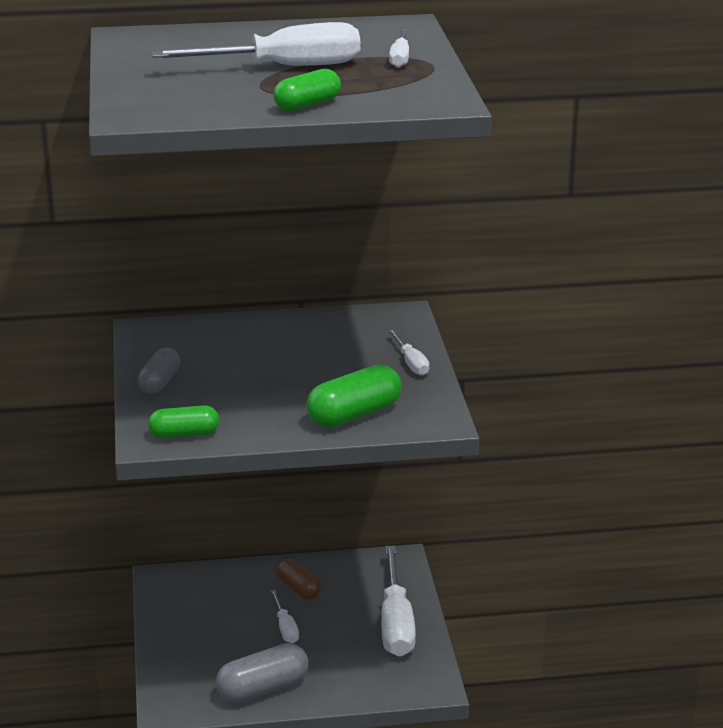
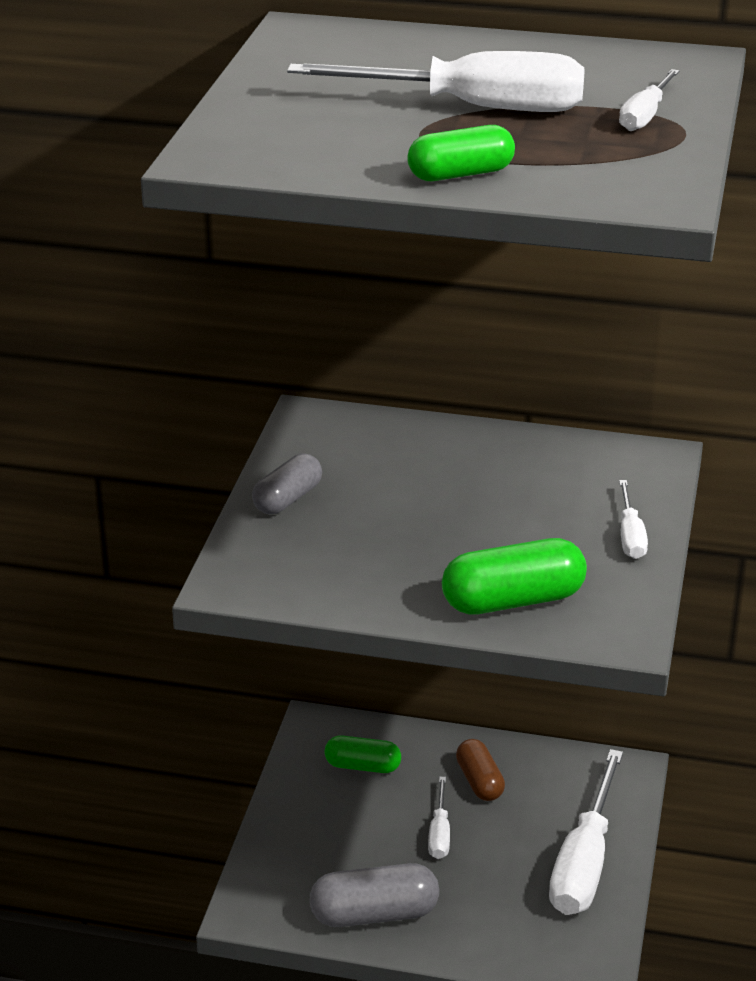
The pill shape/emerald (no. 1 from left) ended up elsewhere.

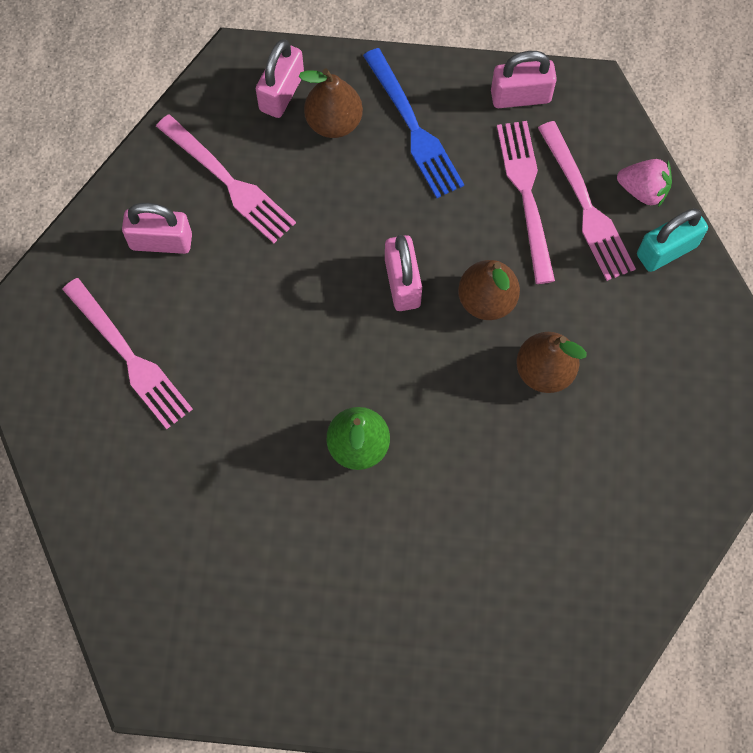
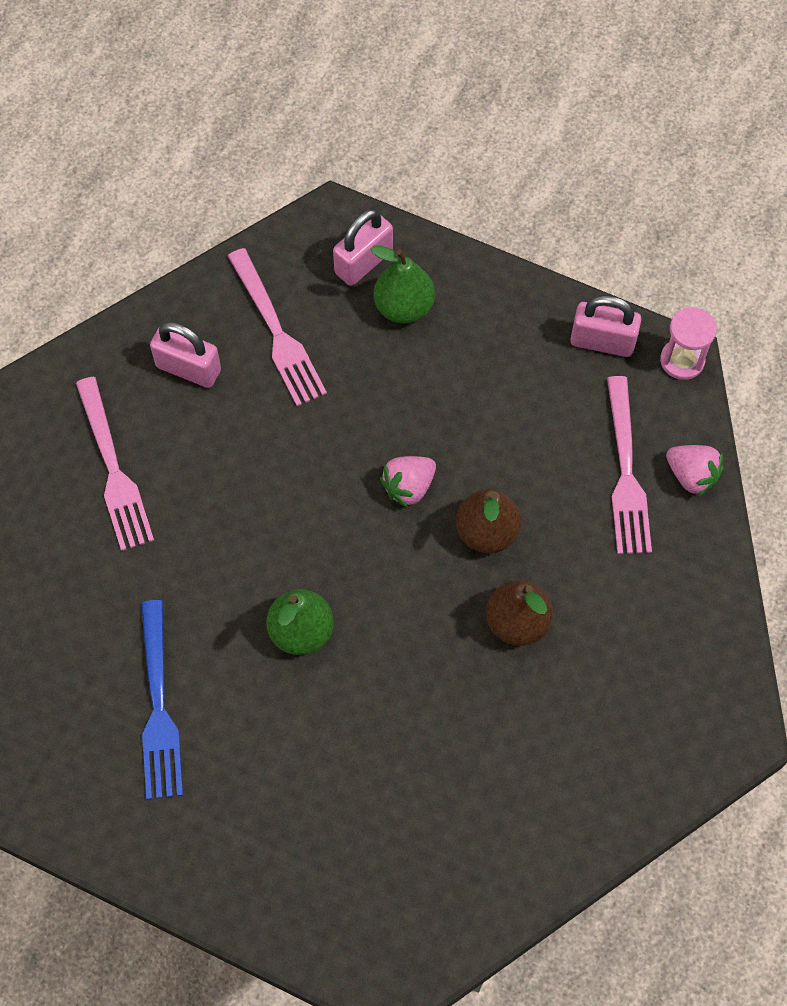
The second view lost the table fork/pink (no. 3 from left). The second view lost the small lock/turquoise. The second view gained the sandglass/pink. The table fork/royal blue ended up elsewhere. Where the small lock/pink (no. 3 from left) stood, the toy strawberry/pink (no. 1 from left) came to stand. What was the pear fruit/brown (no. 1 from left) turned into the pear fruit/emerald (no. 2 from left).

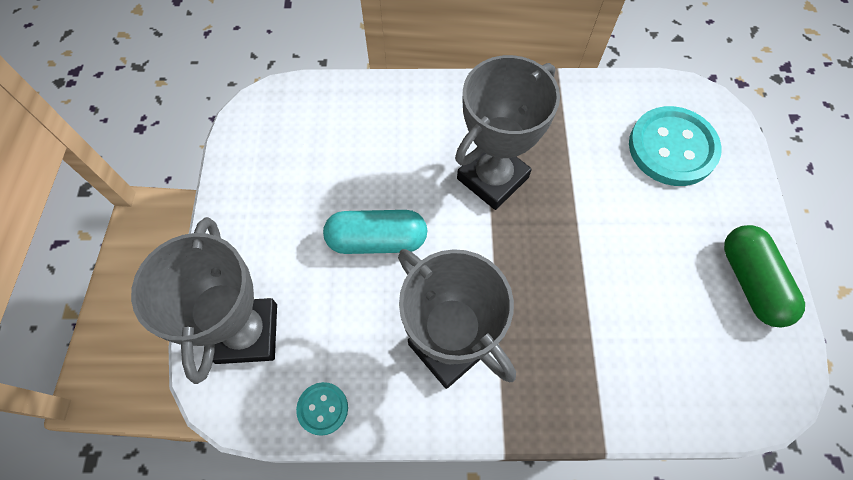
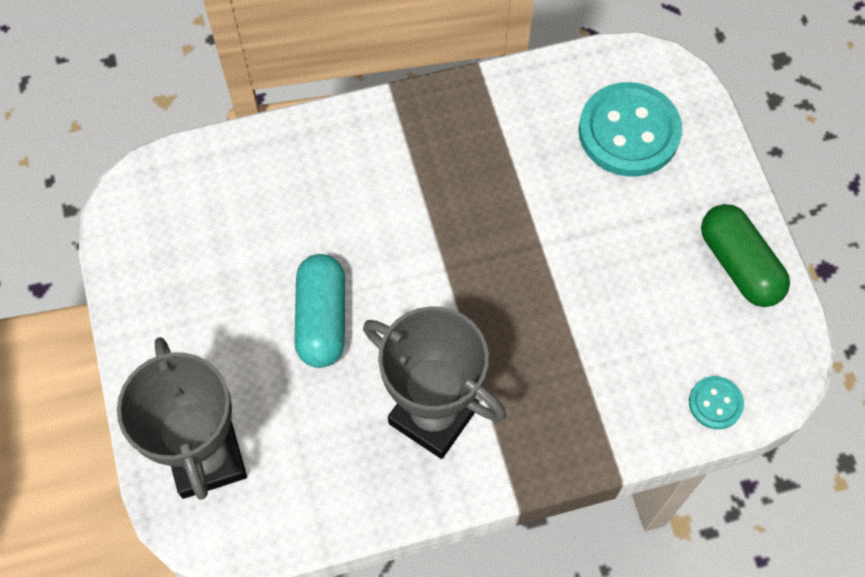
The second view lost the award cup/grey (no. 3 from left). The shirt button/turquoise (no. 1 from left in the first image) ended up elsewhere. The pill shape/turquoise ended up facing another way, 75 degrees counterclockwise from before.

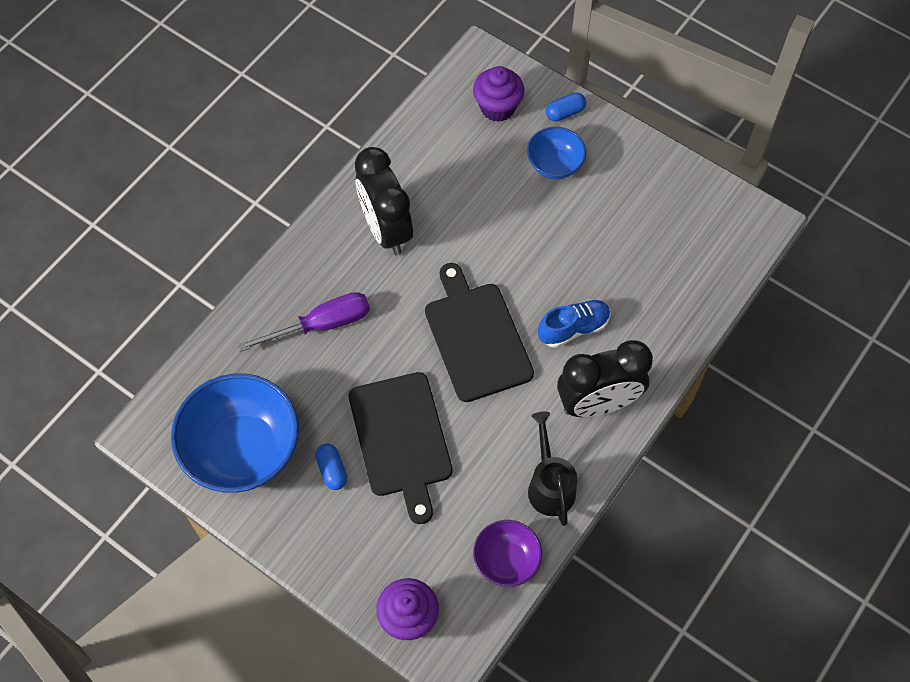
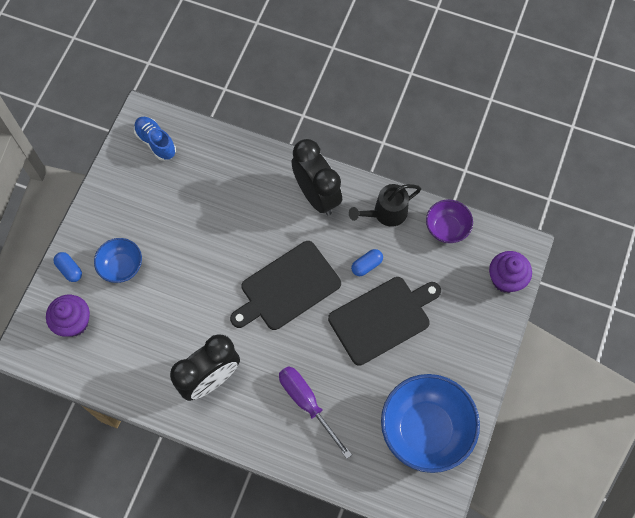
The pill shape/royal blue (no. 1 from left in the first image) ended up elsewhere. The sneaker/royal blue ended up elsewhere.

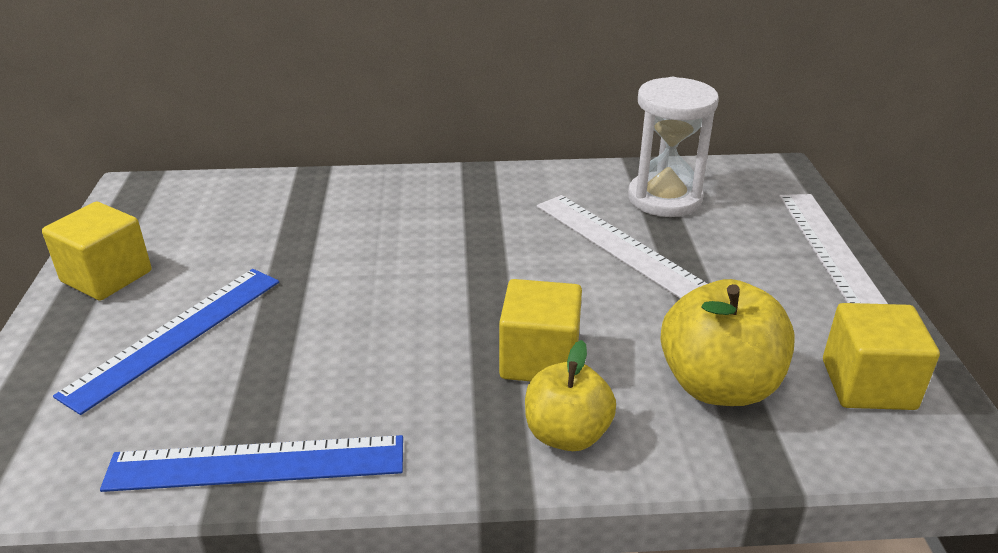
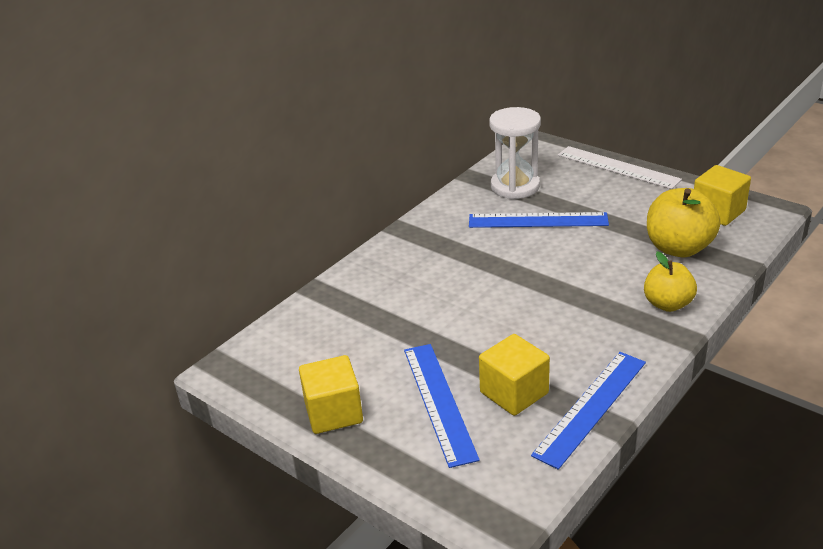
The block/golden (no. 2 from left) ended up elsewhere. What was the measuring stick/snow-white (no. 1 from left) turned into the measuring stick/royal blue (no. 2 from left).

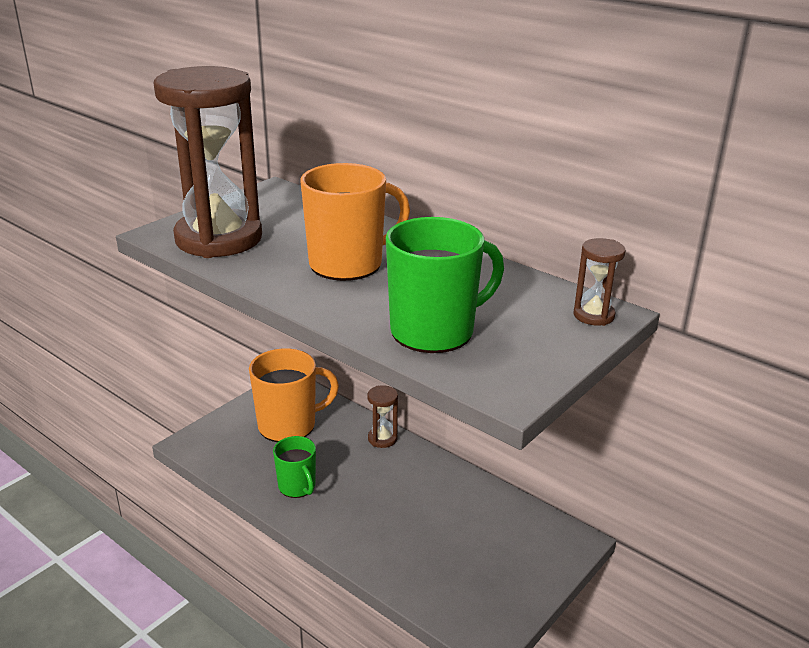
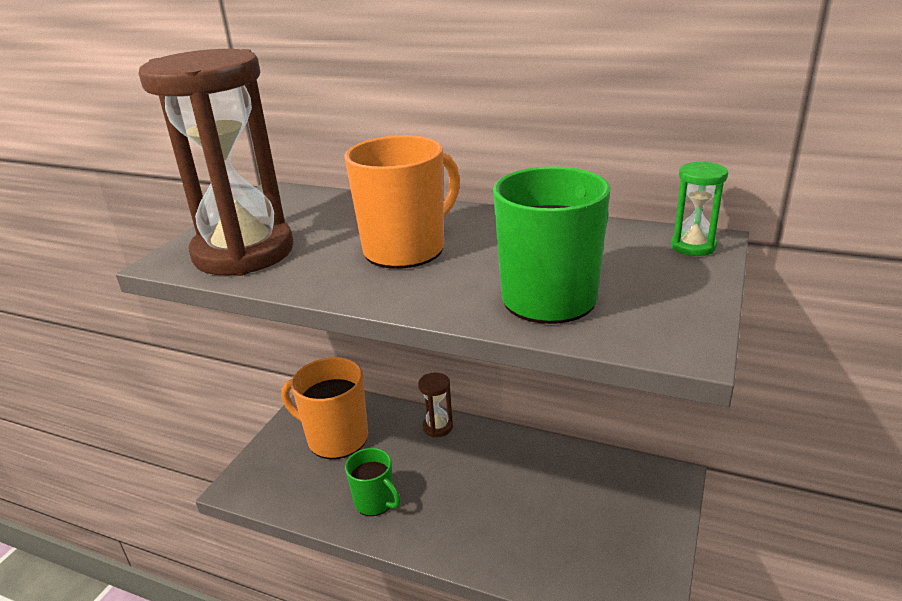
What was the sandglass/brown (no. 3 from left) turned into the sandglass/emerald. The mug/orange-coloured (no. 1 from left) ended up facing another way, 120 degrees counterclockwise from before.

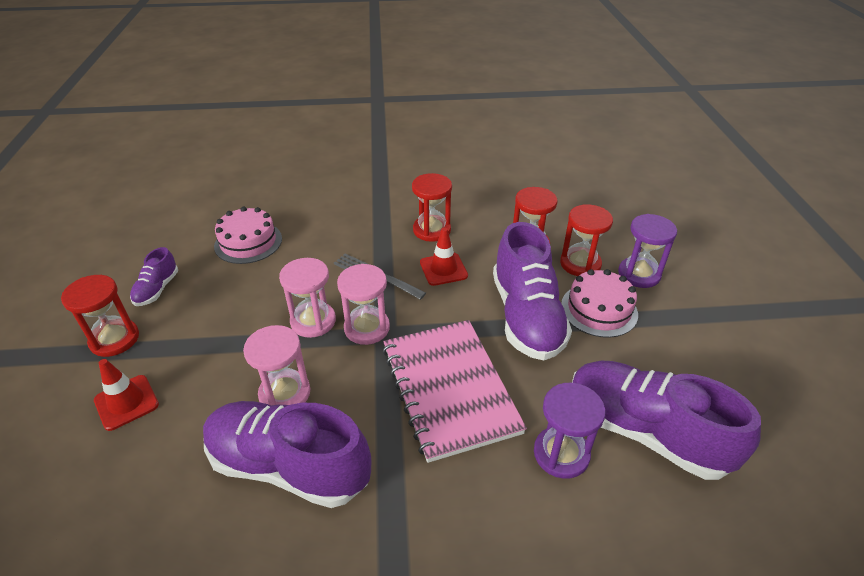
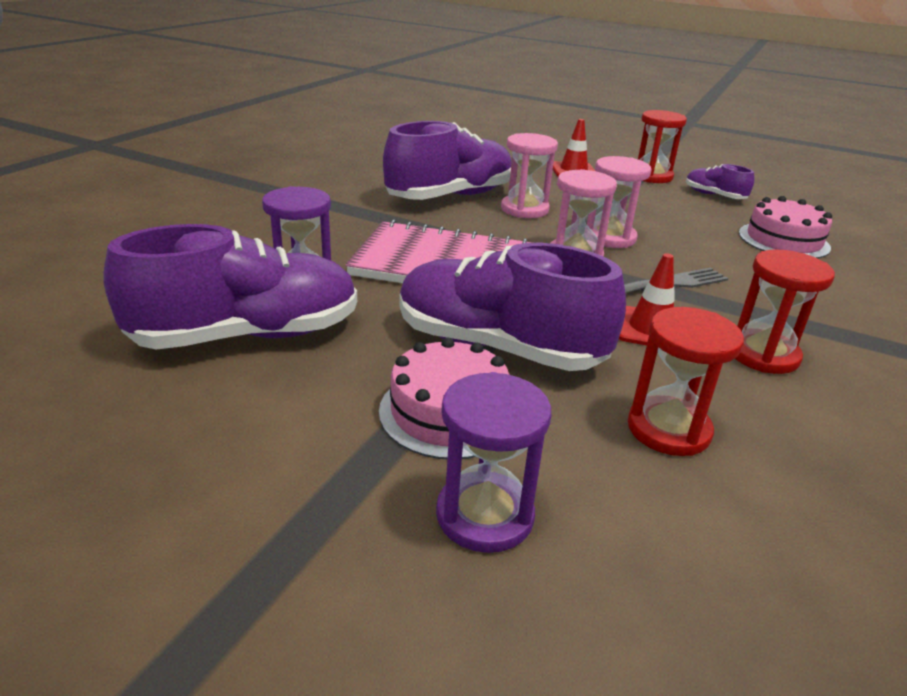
The second view lost the sandglass/red (no. 4 from left).

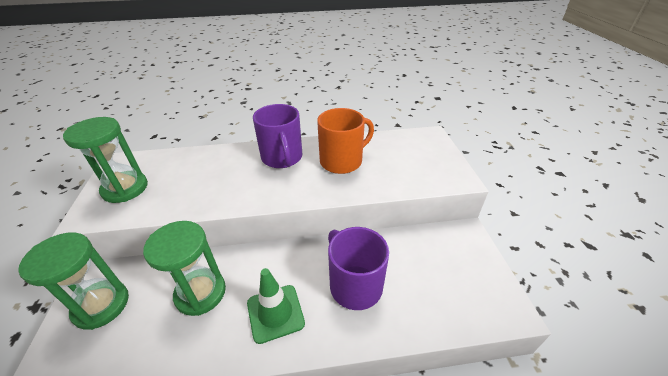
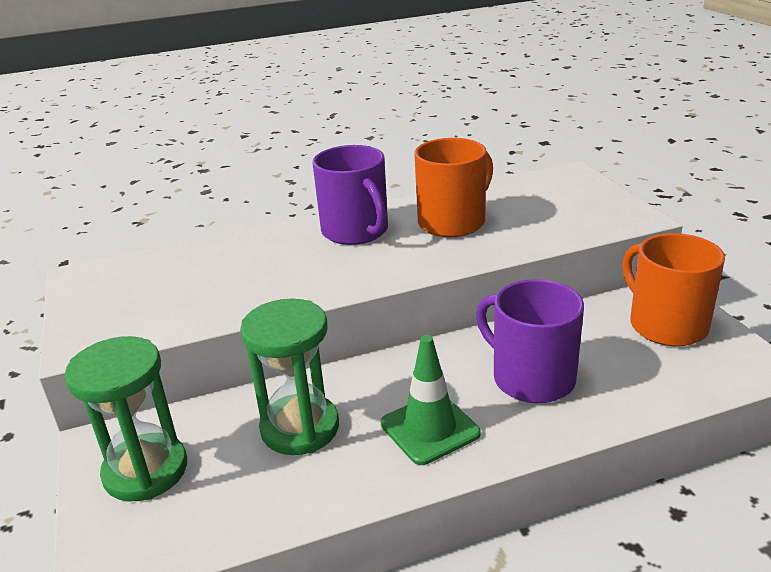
The second view lost the sandglass/emerald (no. 2 from left). The second view gained the mug/orange-coloured (no. 2 from left).

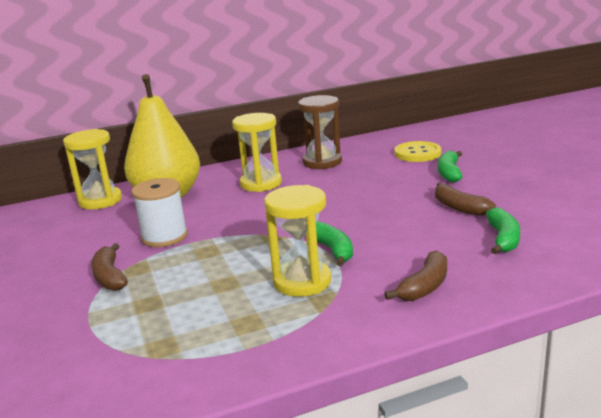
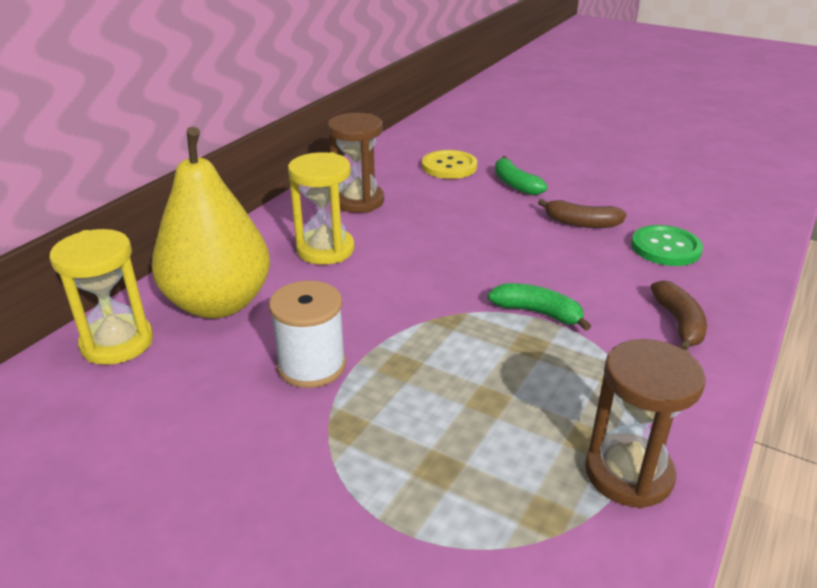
The second view lost the banana/brown (no. 1 from left). The second view lost the sandglass/golden (no. 3 from left). The second view gained the sandglass/brown (no. 2 from left). Where the banana/emerald (no. 3 from left) stood, the shirt button/emerald came to stand.

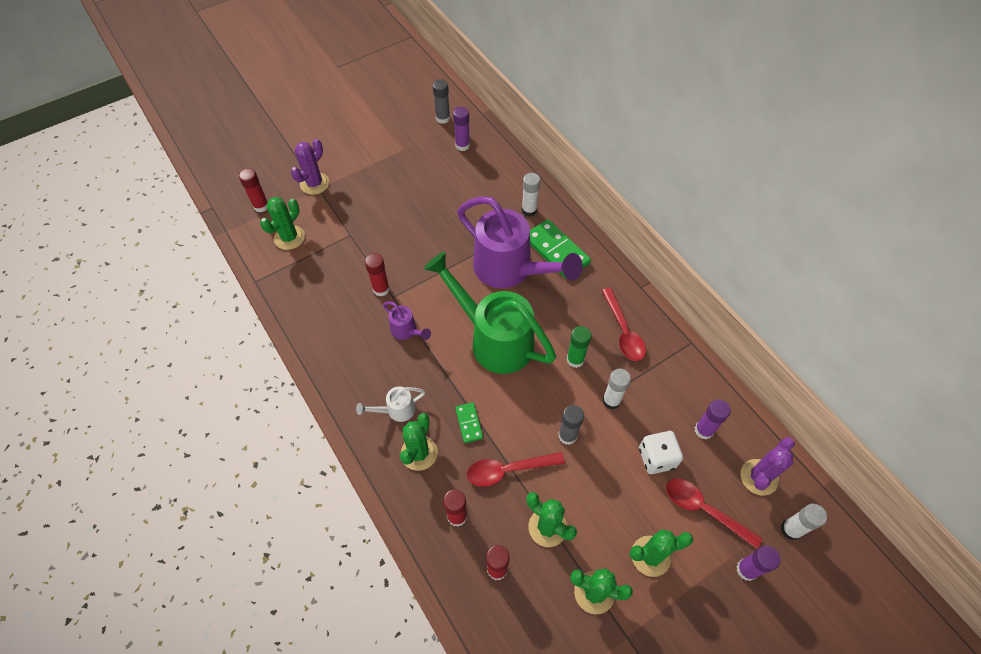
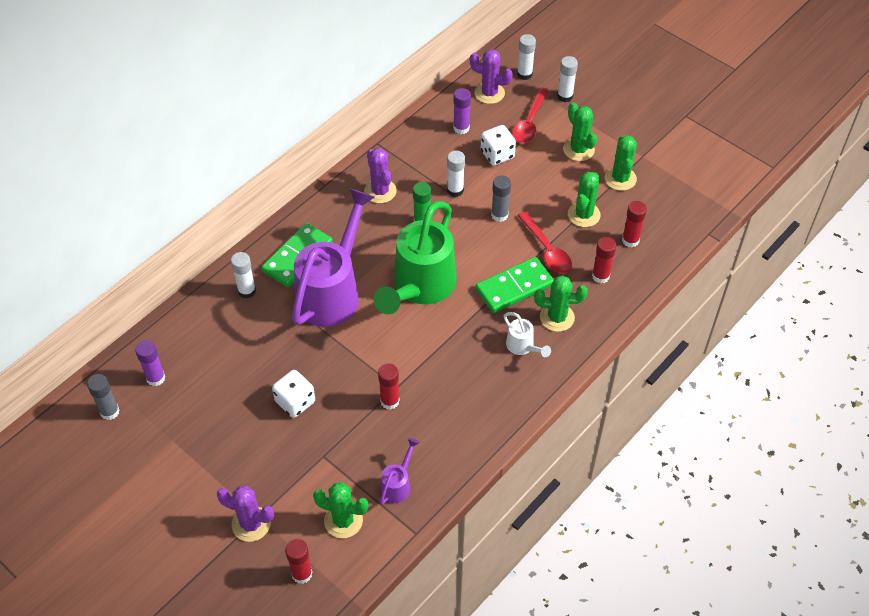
The second view gained the game die/snow-white (no. 1 from left). The sprinkling can/violet (no. 1 from left in the first image) ended up elsewhere. Where the teaspoon/red (no. 2 from left) stood, the cactus/violet (no. 2 from left) came to stand. What was the glue/violet (no. 3 from left) turned into the glue/snow-white (no. 4 from left). The size of the domino tile/emerald (no. 1 from left in the first image) changed by a factor of 1.93.

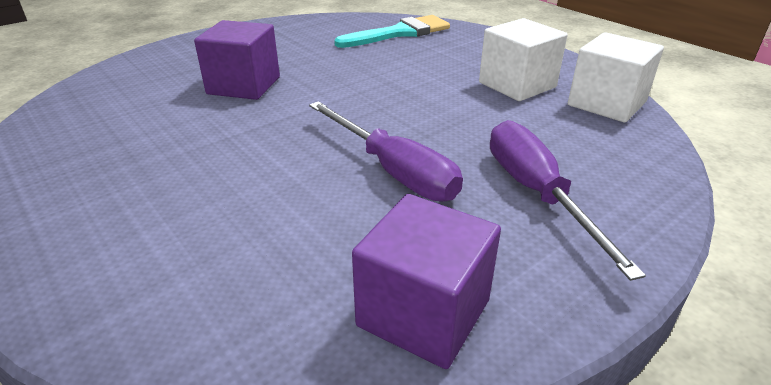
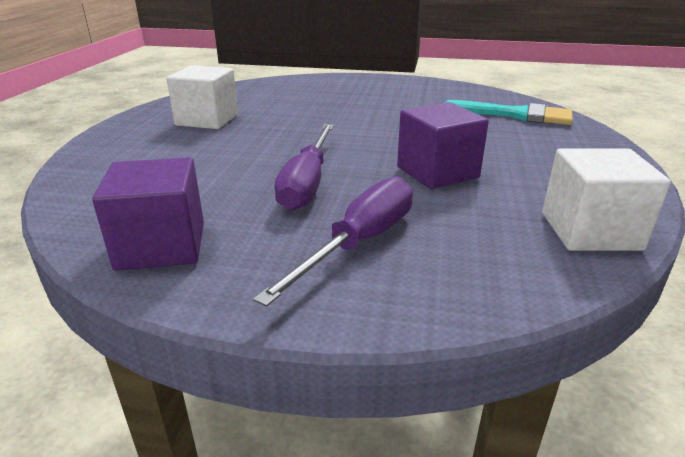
The block/violet (no. 1 from left in the first image) ended up elsewhere. The block/snow-white (no. 1 from left) ended up elsewhere.

